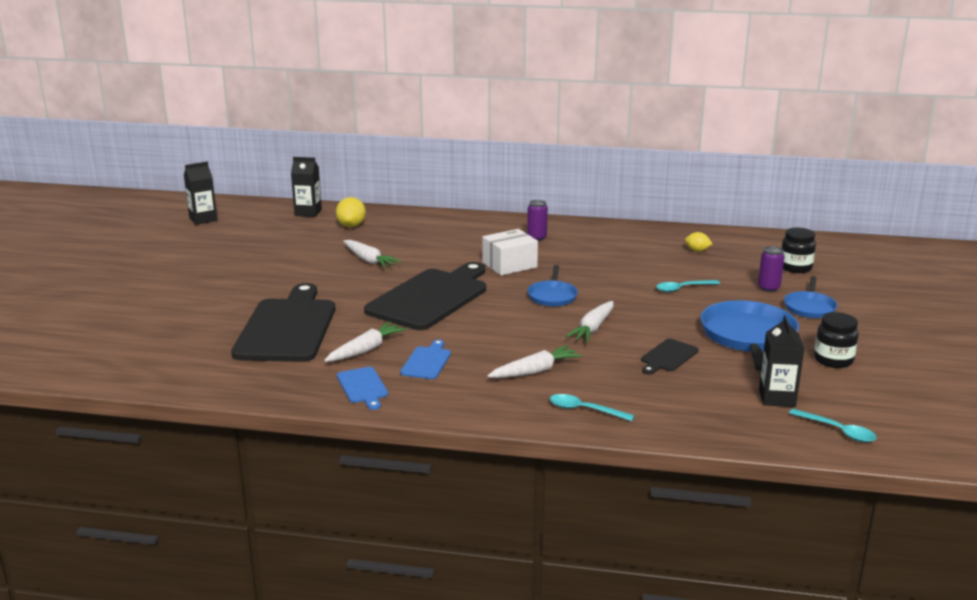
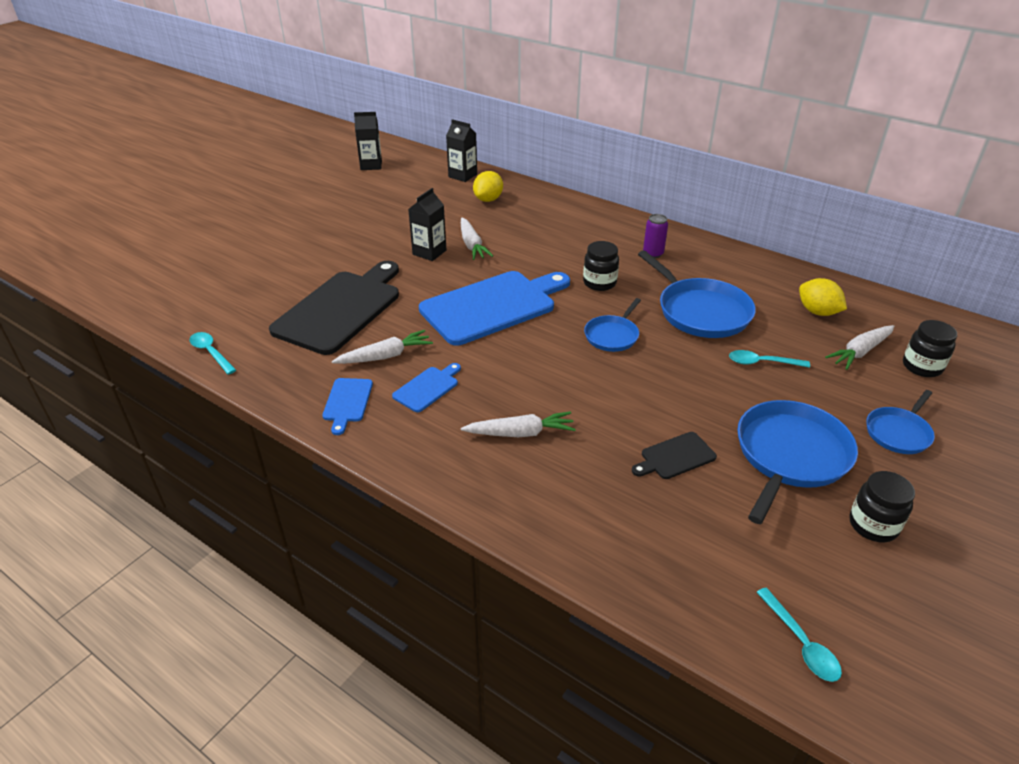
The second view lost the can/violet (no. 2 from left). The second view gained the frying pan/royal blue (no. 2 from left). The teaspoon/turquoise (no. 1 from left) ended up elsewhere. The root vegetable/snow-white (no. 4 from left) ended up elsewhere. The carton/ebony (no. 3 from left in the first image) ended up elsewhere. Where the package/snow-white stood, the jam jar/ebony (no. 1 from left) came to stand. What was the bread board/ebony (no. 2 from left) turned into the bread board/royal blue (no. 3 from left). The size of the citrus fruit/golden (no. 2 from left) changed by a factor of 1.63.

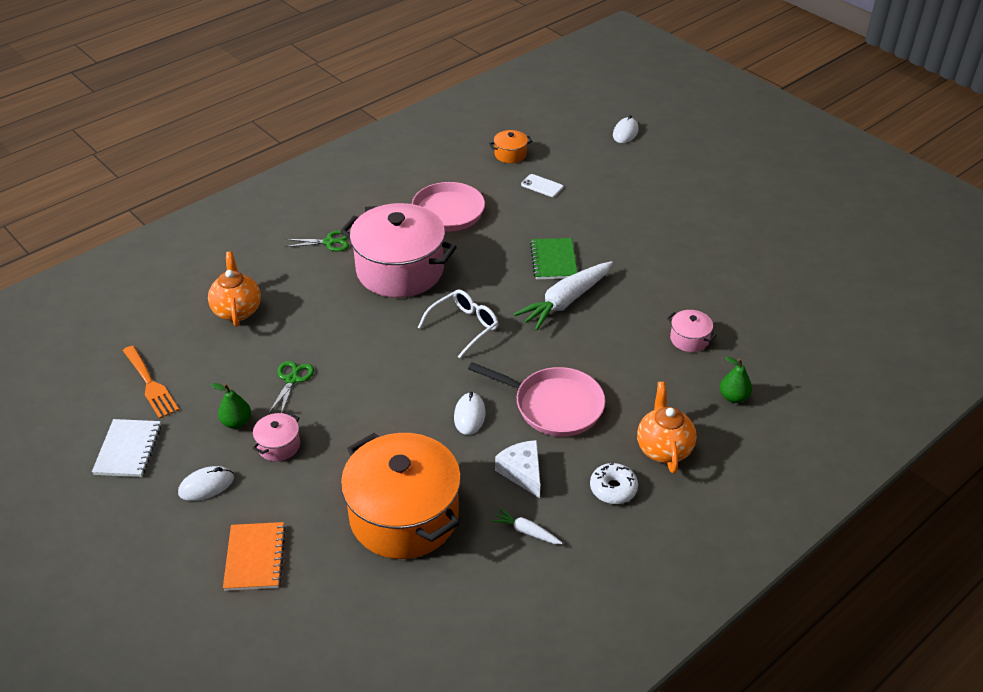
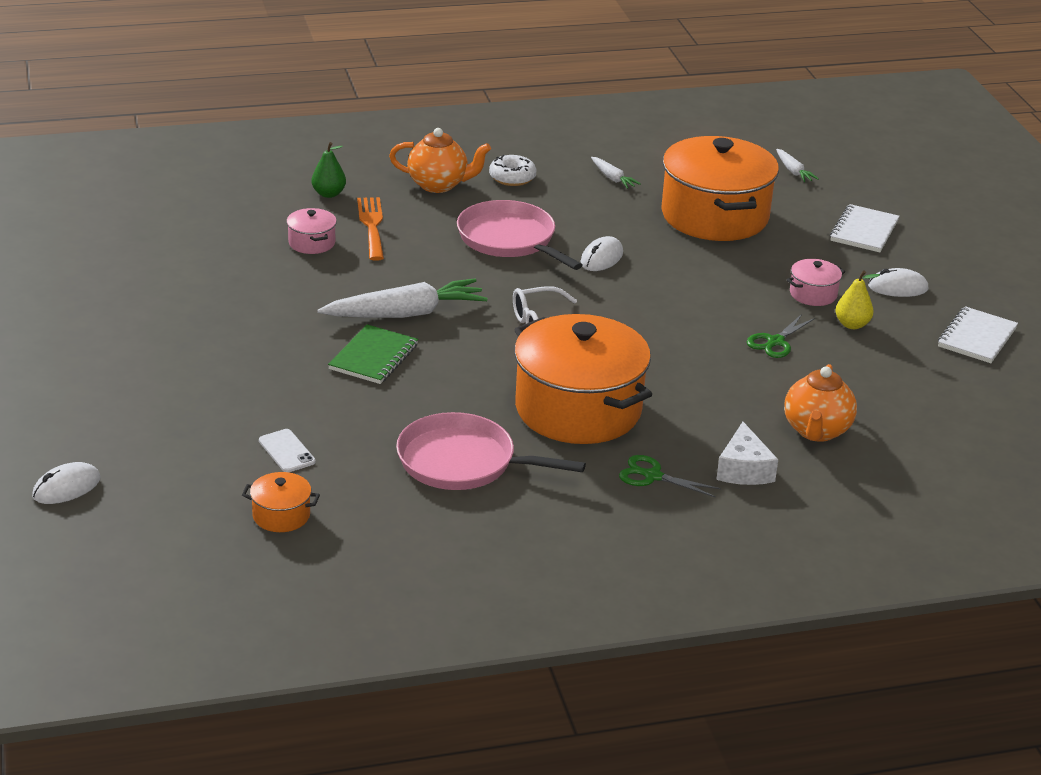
The second view gained the root vegetable/snow-white (no. 3 from left). The table fork/orange-coloured ended up elsewhere. The cheese/snow-white ended up elsewhere. What was the pear fruit/emerald (no. 1 from left) turned into the pear fruit/golden. What was the exercise book/orange-coloured turned into the exercise book/snow-white (no. 1 from left). What was the pot/pink (no. 2 from left) turned into the pot/orange-coloured (no. 2 from left). The tea pot/orange-coloured (no. 2 from left in the first image) ended up facing another way, 105 degrees counterclockwise from before.

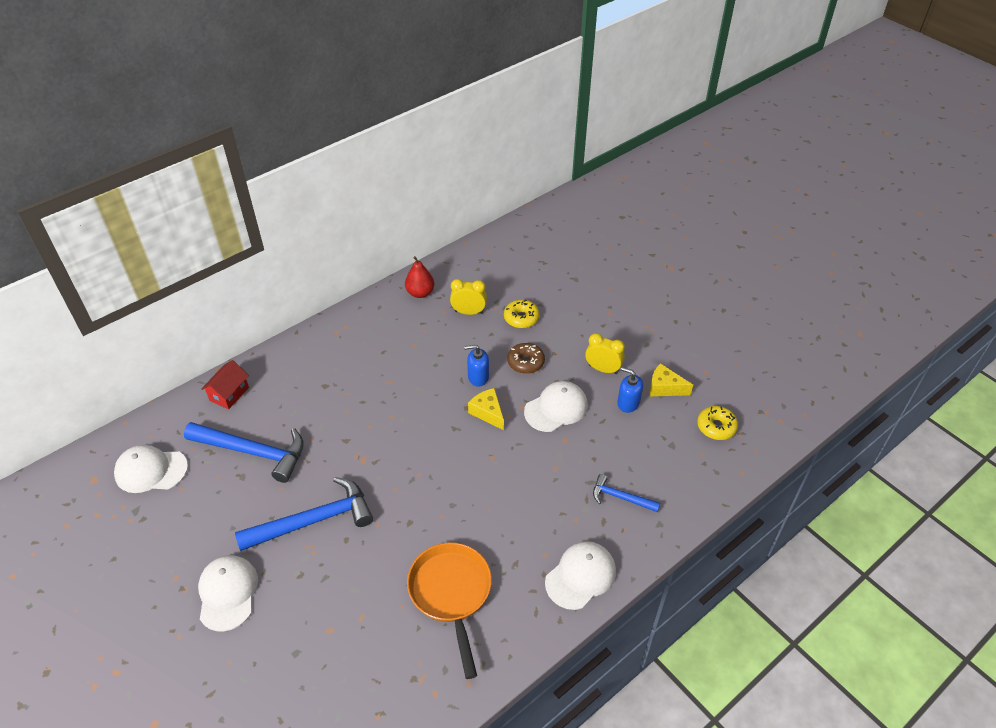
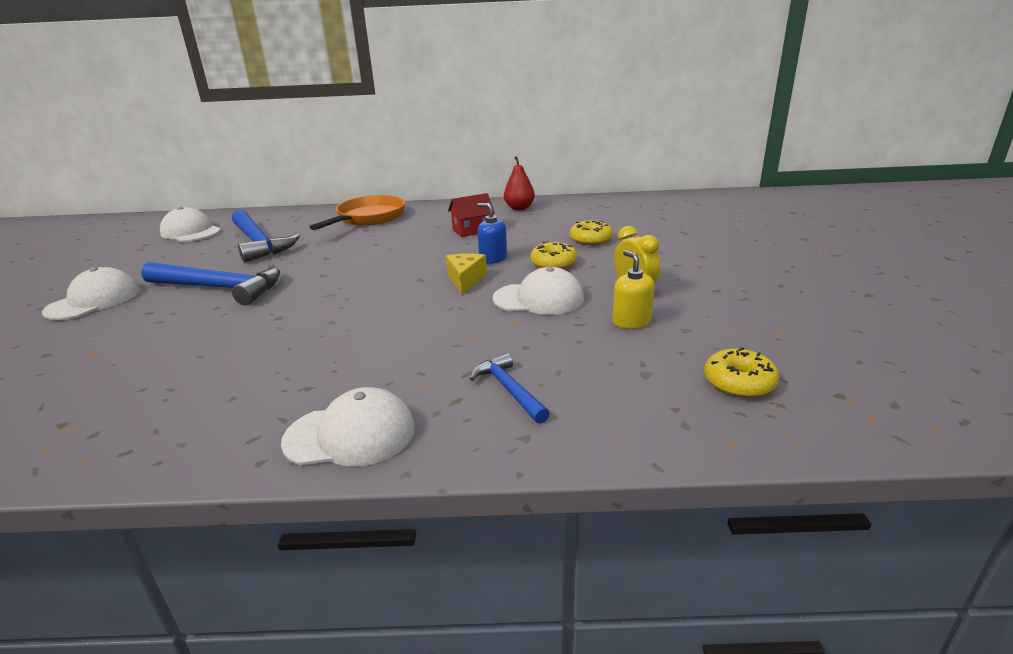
The second view lost the bedside clock/golden (no. 1 from left). The second view lost the cheese/golden (no. 2 from left). The cottage/red ended up elsewhere. The frying pan/orange-coloured ended up elsewhere. What was the glazed donut/brown turned into the glazed donut/golden (no. 1 from left). What was the soap pump/royal blue (no. 2 from left) turned into the soap pump/golden.

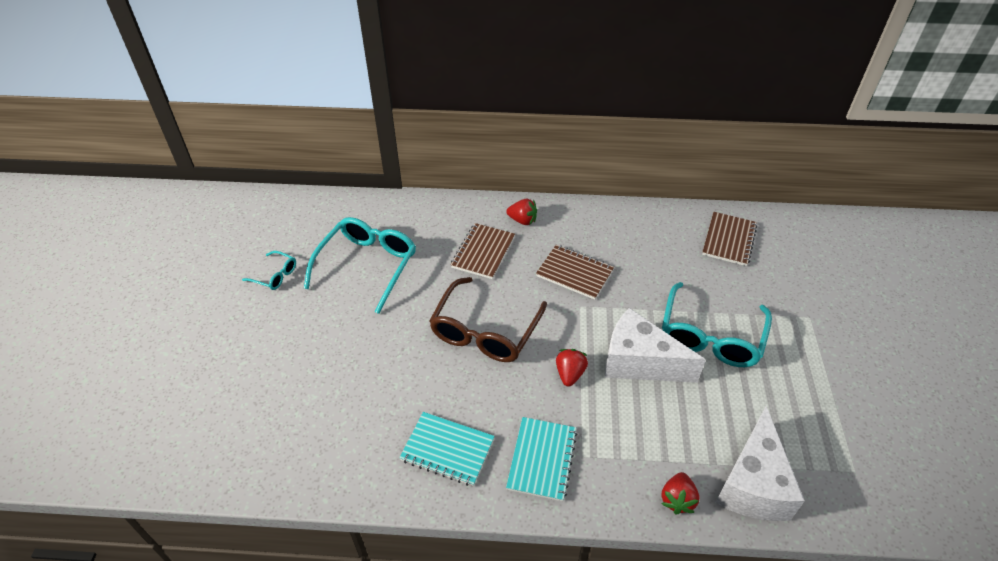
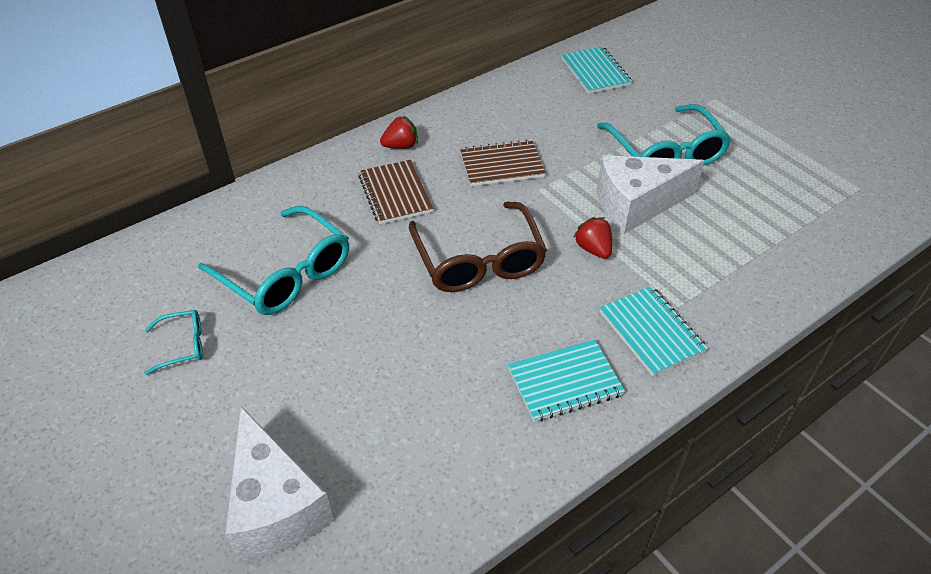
The second view lost the toy strawberry/red (no. 3 from left). The cheese/snow-white (no. 2 from left in the first image) ended up elsewhere. What was the exercise book/brown (no. 3 from left) turned into the exercise book/turquoise (no. 2 from left). The eyeglasses/turquoise (no. 2 from left) ended up facing another way, 150 degrees clockwise from before.

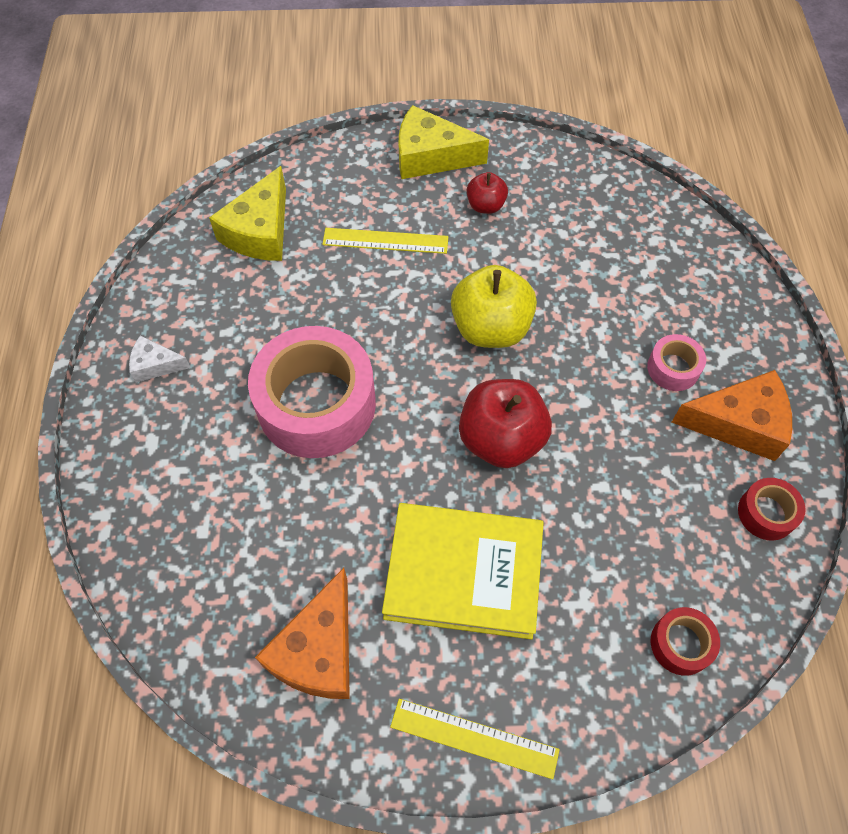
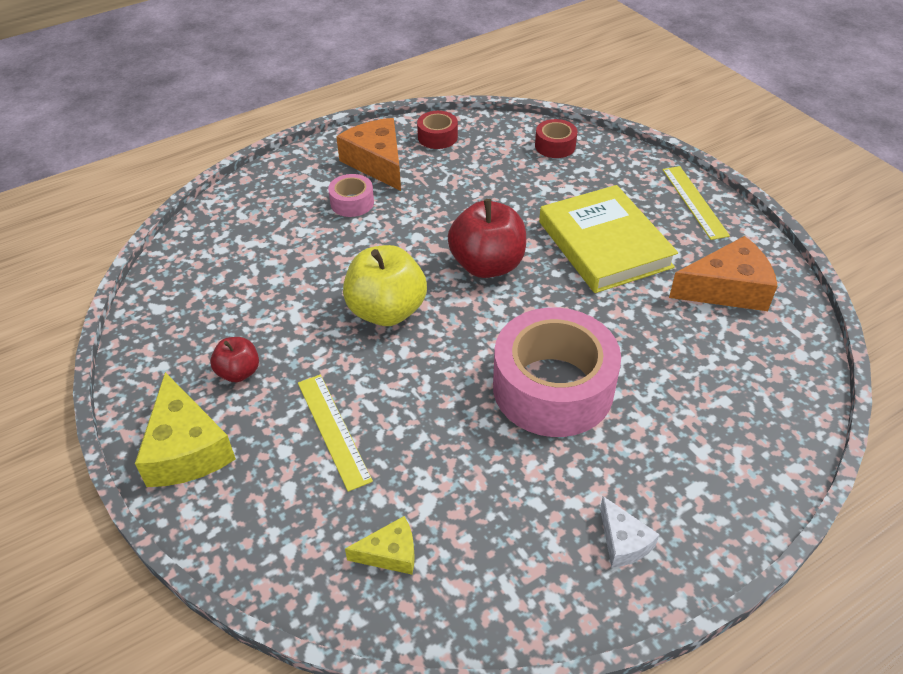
The size of the cheese/golden (no. 1 from left in the first image) changed by a factor of 0.54.

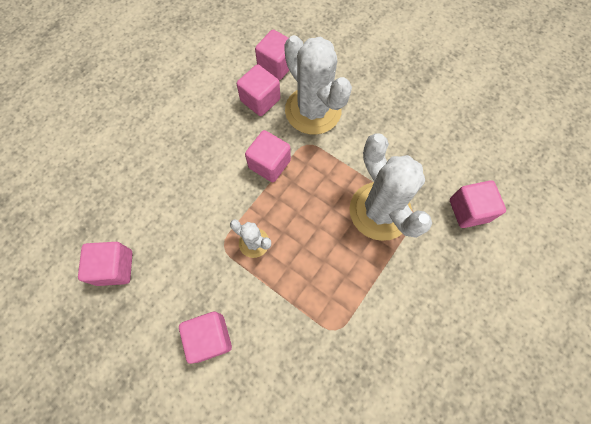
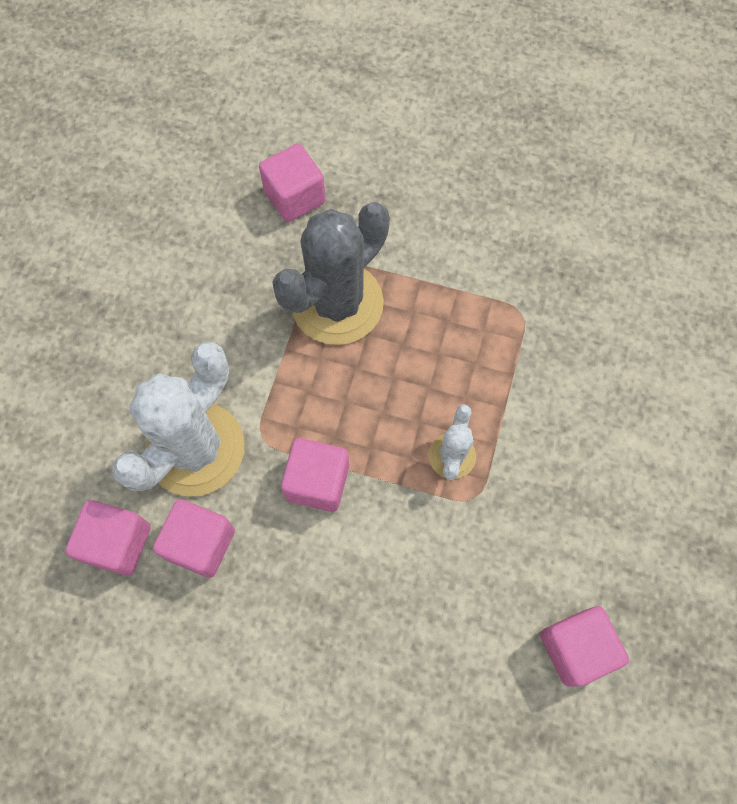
The second view lost the block/pink (no. 2 from left). What was the cactus/snow-white (no. 3 from left) turned into the cactus/grey.

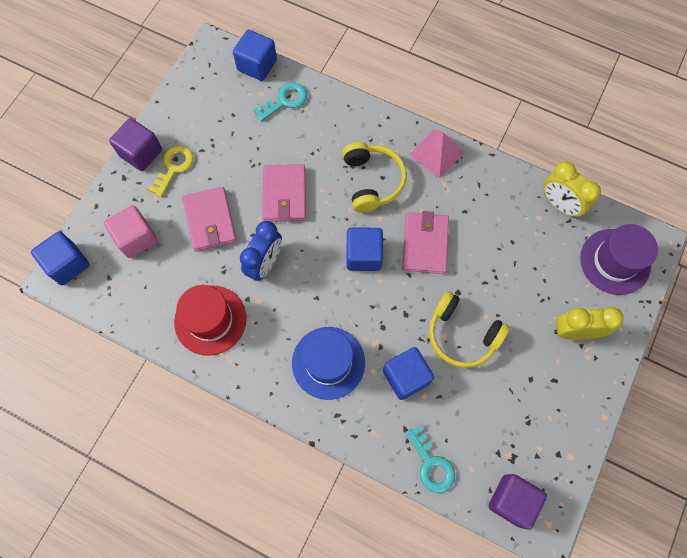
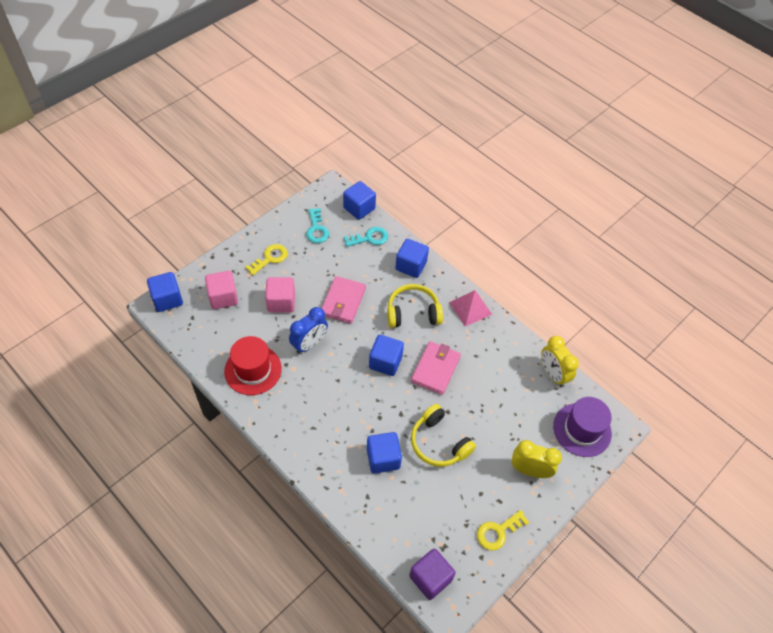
The second view lost the block/violet (no. 1 from left). The second view lost the hat/royal blue. The second view gained the block/royal blue (no. 5 from left). The second view gained the latchkey/golden (no. 2 from left). The latchkey/turquoise (no. 2 from left in the first image) ended up elsewhere. Where the card wallet/pink (no. 1 from left) stood, the block/pink (no. 2 from left) came to stand. The headset/golden (no. 1 from left) ended up facing another way, 105 degrees counterclockwise from before.

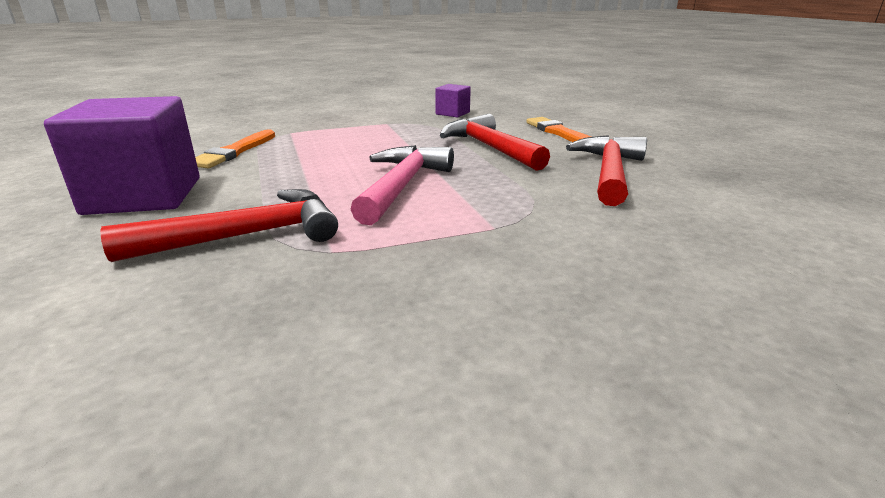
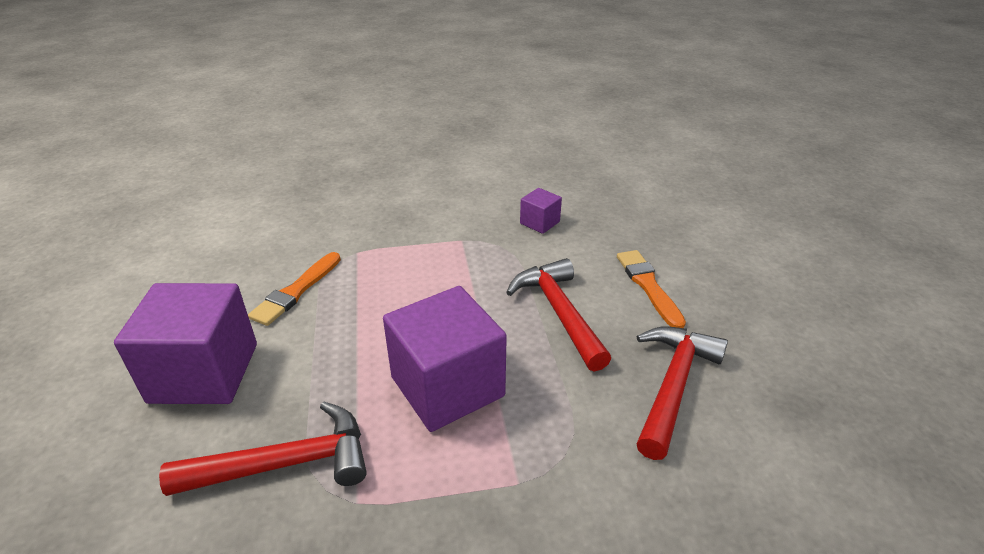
Where the claw hammer/pink stood, the block/violet (no. 2 from left) came to stand.

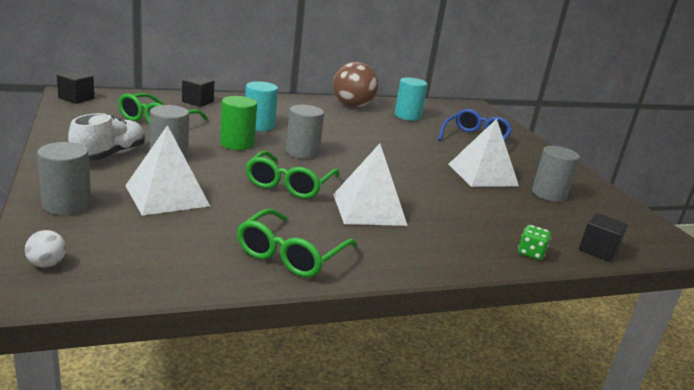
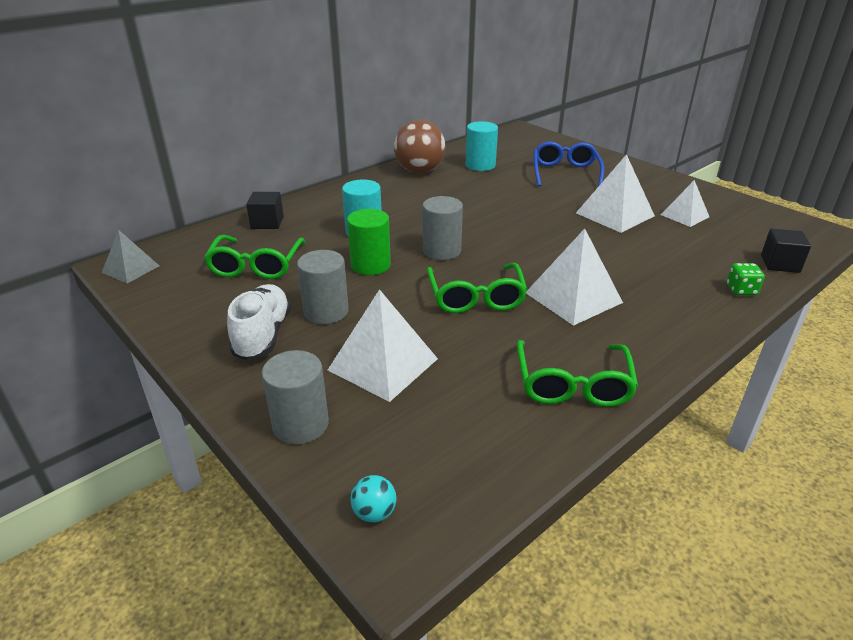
Where the block/ebony (no. 1 from left) stood, the solid pyramid/grey came to stand. Where the cylinder shape/grey (no. 4 from left) stood, the solid pyramid/snow-white (no. 4 from left) came to stand. What was the ball/snow-white turned into the ball/turquoise.

